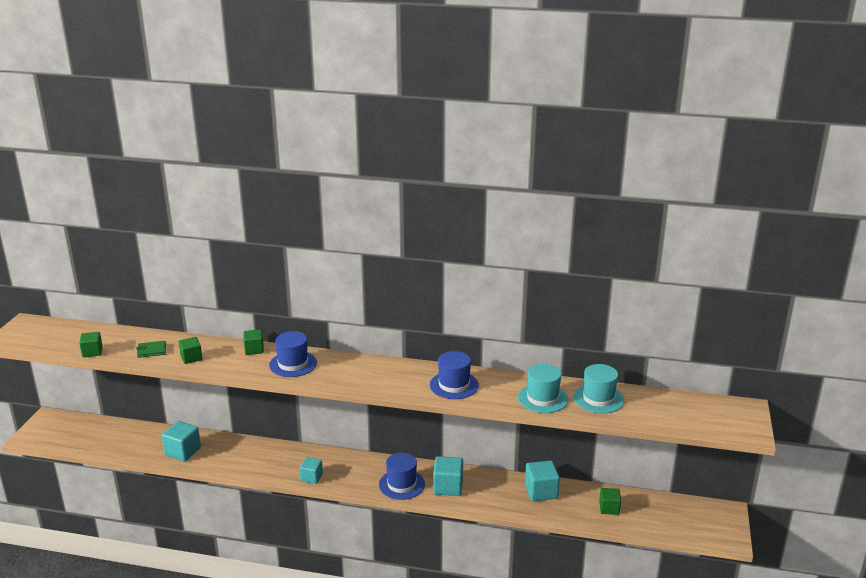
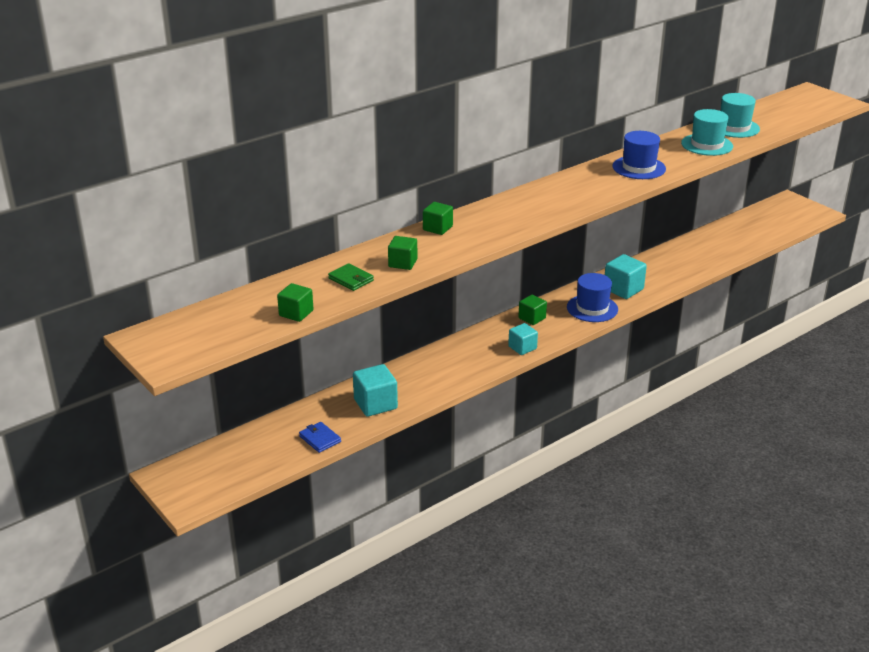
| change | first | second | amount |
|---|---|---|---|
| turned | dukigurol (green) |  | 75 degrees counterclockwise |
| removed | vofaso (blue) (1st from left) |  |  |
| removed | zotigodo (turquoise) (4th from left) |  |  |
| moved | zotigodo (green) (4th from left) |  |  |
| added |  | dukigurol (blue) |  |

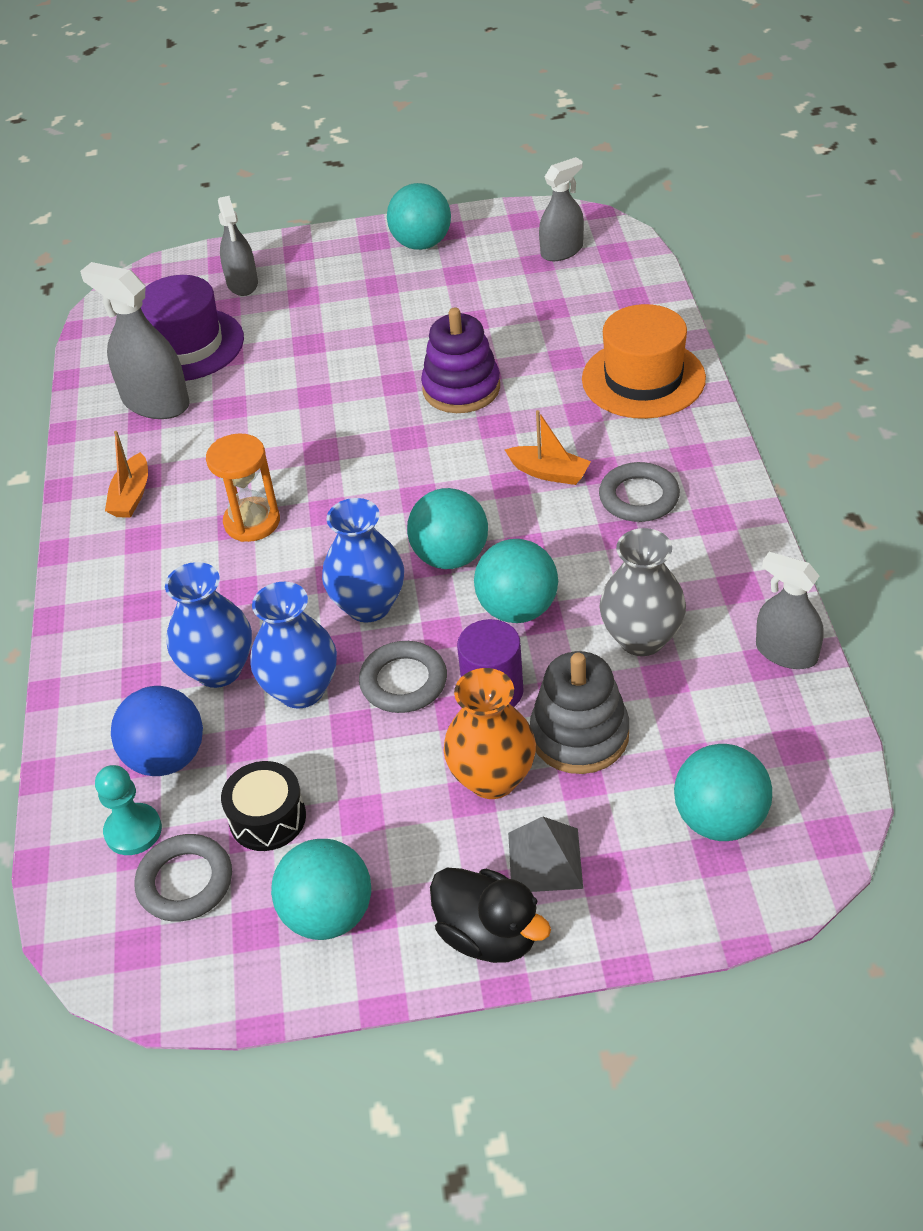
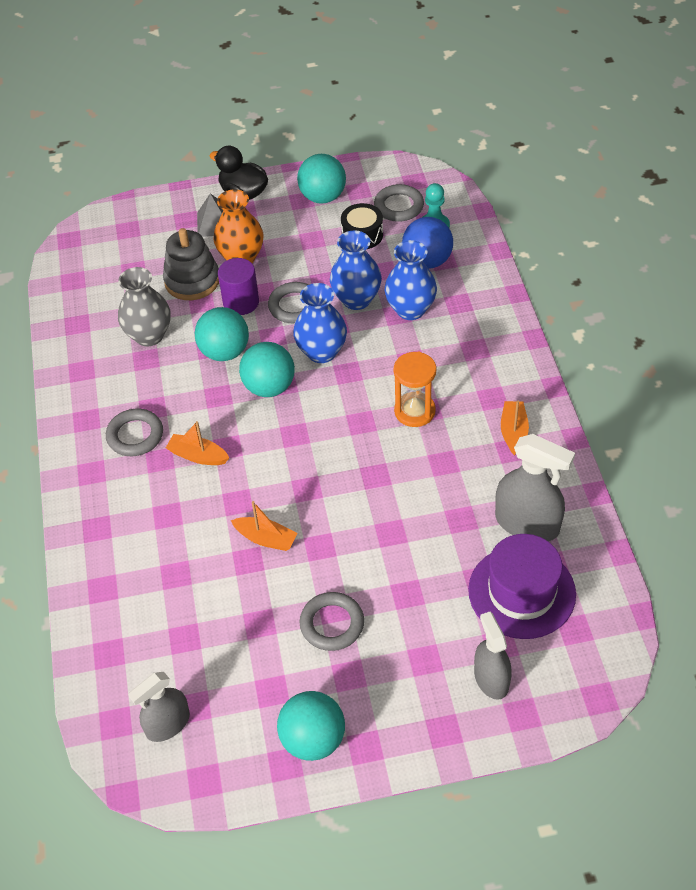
| change | first | second | amount |
|---|---|---|---|
| replaced | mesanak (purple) | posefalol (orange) (2nd from left) |  |
| removed | vofaso (orange) |  |  |
| removed | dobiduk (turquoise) (5th from left) |  |  |
| removed | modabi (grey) (4th from left) |  |  |
| added |  | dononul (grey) (3rd from left) |  |

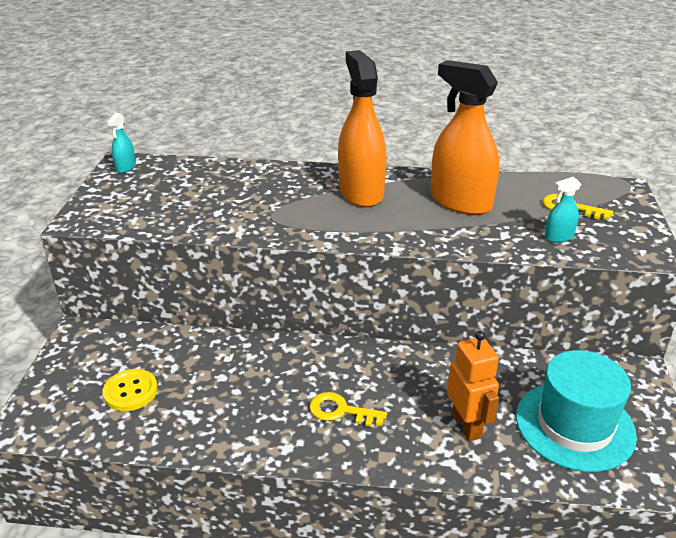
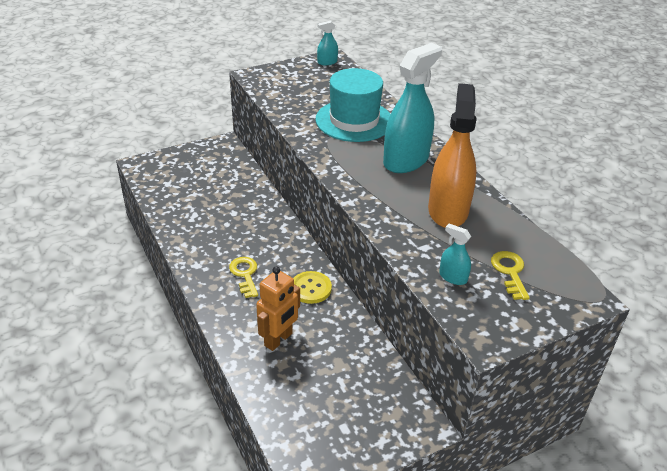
| change | first | second | amount |
|---|---|---|---|
| moved | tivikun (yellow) |  |  |
| recoloured | modabi (orange) (1st from left) | modabi (turquoise) (2nd from left) |  |
| moved | vofaso (turquoise) |  |  |

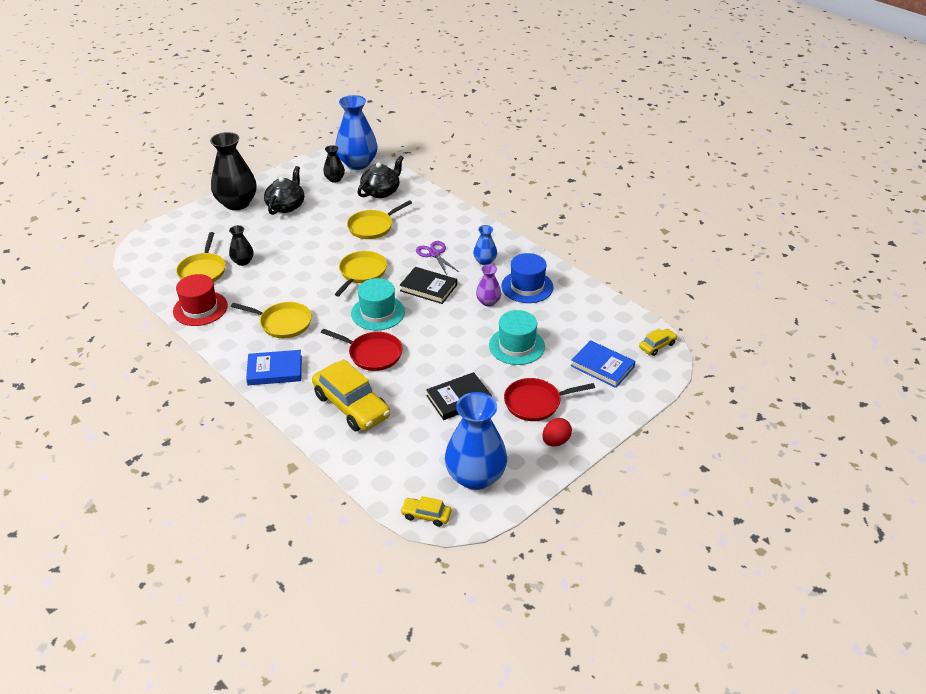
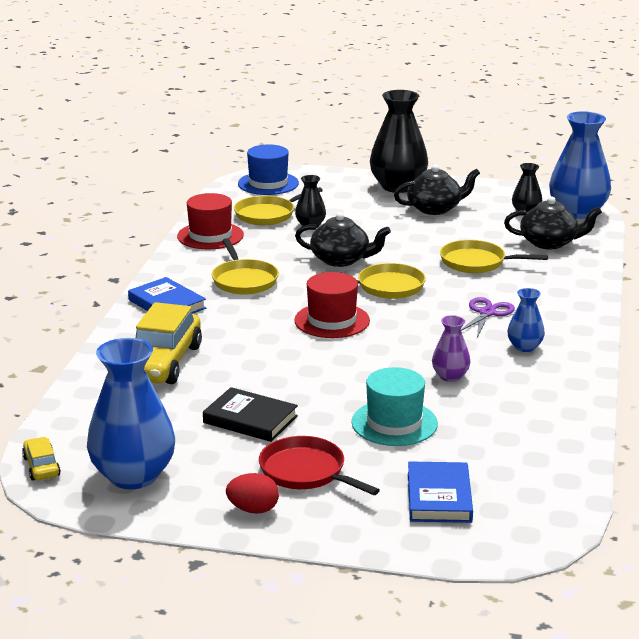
| change | first | second | amount |
|---|---|---|---|
| removed | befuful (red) (1st from left) |  |  |
| recoloured | vofaso (turquoise) (1st from left) | vofaso (red) (2nd from left) |  |
| removed | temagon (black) (1st from left) |  |  |
| moved | vofaso (blue) |  |  |
| removed | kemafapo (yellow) (3rd from left) |  |  |
| added |  | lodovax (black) (1st from left) |  |

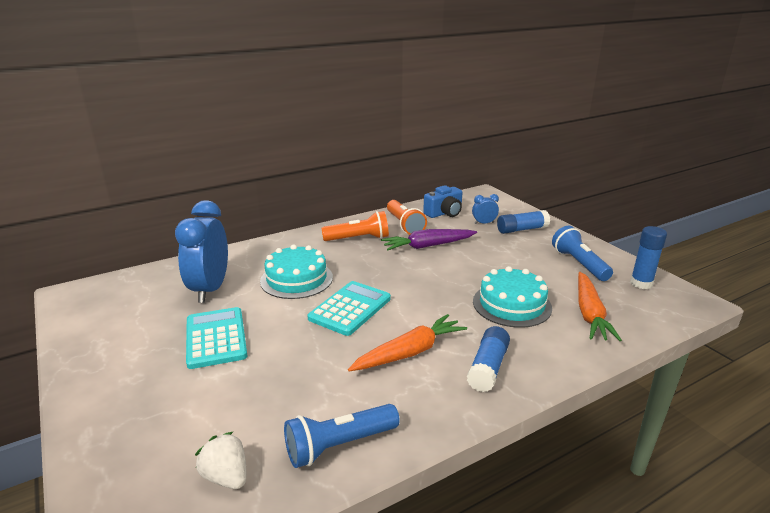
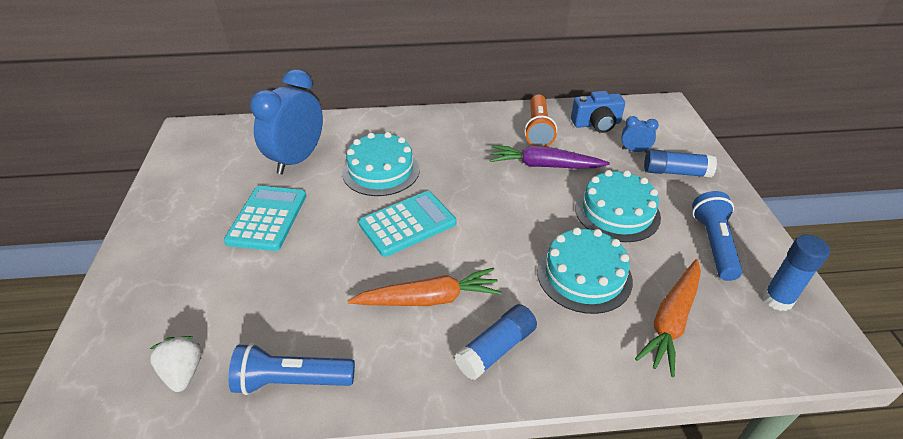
| change | first | second | amount |
|---|---|---|---|
| removed | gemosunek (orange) (1st from left) |  |  |
| added |  | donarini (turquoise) (3rd from left) |  |

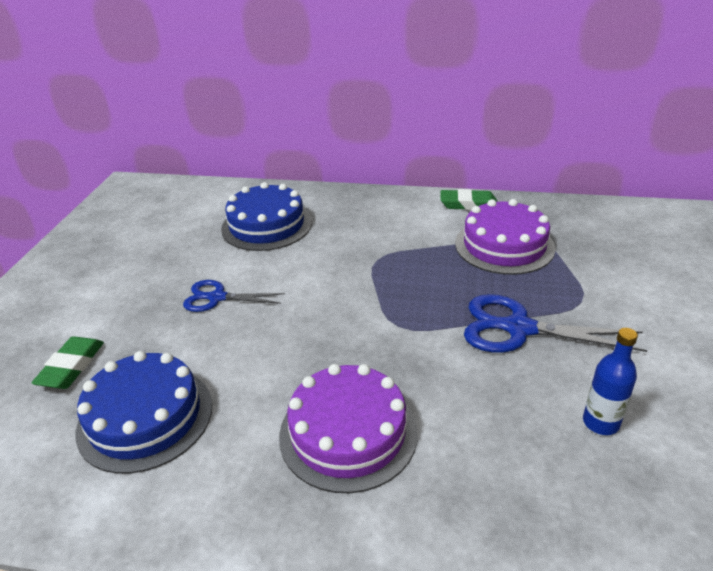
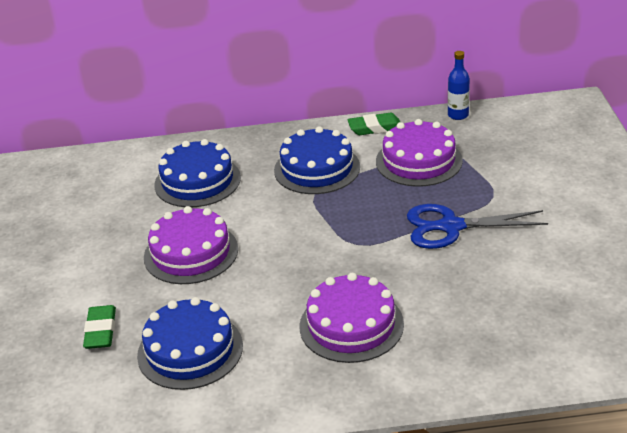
| change | first | second | amount |
|---|---|---|---|
| replaced | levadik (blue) (1st from left) | donarini (purple) (1st from left) |  |
| moved | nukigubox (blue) |  |  |
| added |  | donarini (blue) (3rd from left) |  |

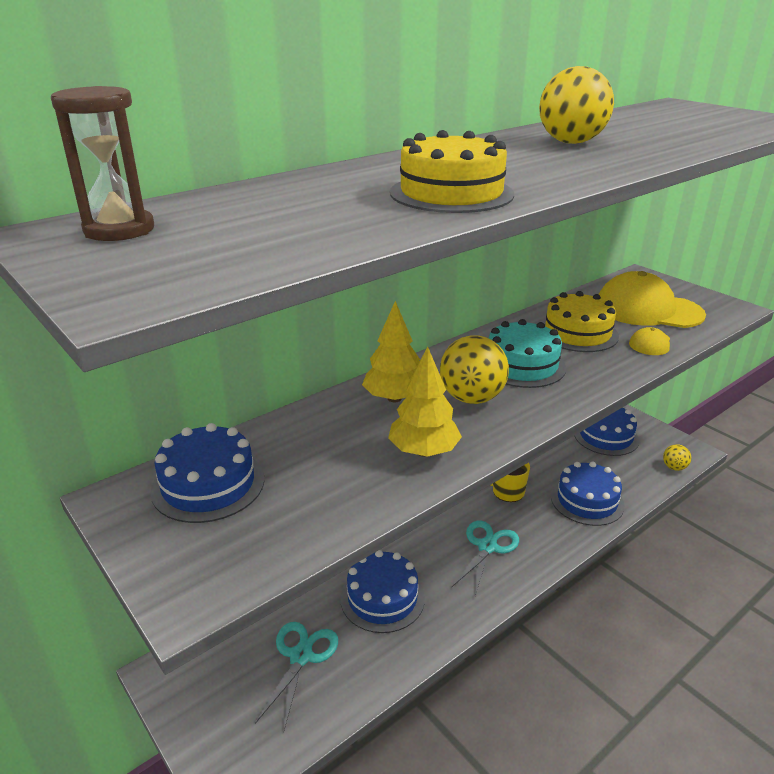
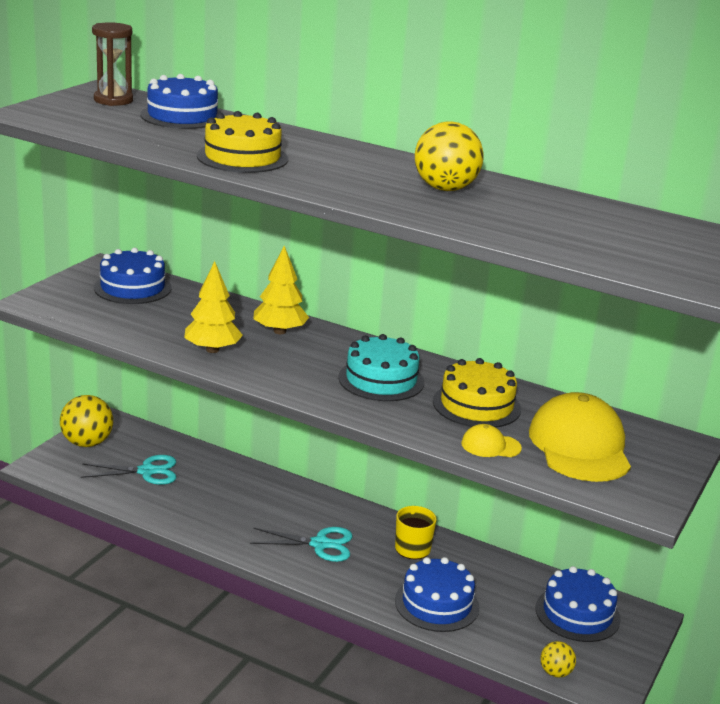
| change | first | second | amount |
|---|---|---|---|
| moved | donarini (blue) (2nd from left) |  |  |
| moved | dobiduk (yellow) (1st from left) |  |  |

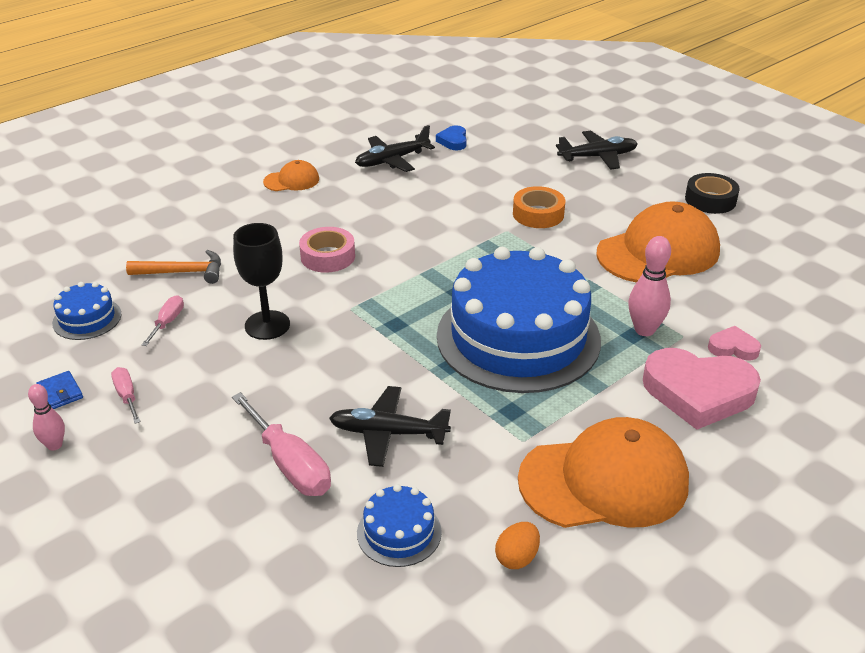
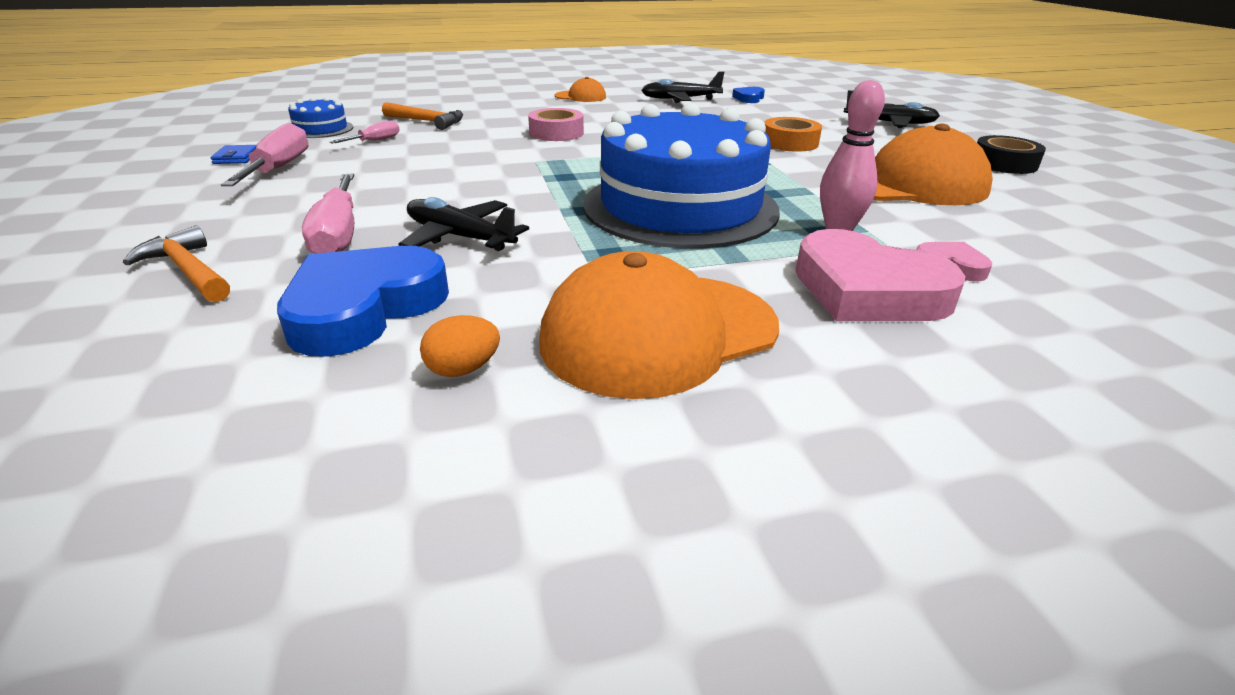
| change | first | second | amount |
|---|---|---|---|
| removed | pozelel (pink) (1st from left) |  |  |
| resized | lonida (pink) (1st from left) |  | x1.84 |
| removed | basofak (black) |  |  |
| replaced | donarini (blue) (2nd from left) | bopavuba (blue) (1st from left) |  |
| turned | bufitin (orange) (2nd from left) |  | 135 degrees clockwise |
| added |  | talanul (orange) (1st from left) |  |

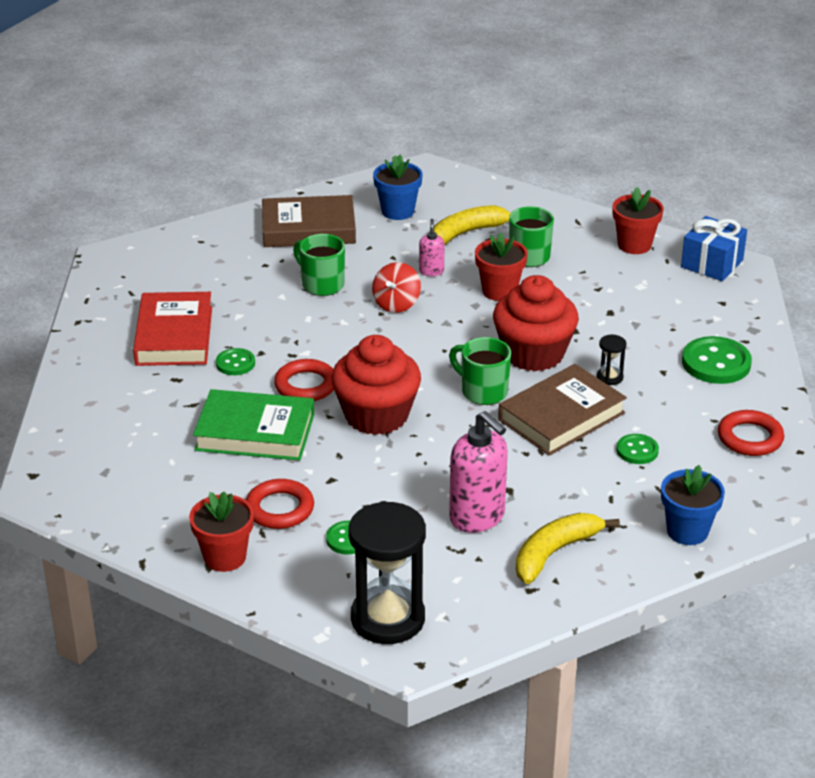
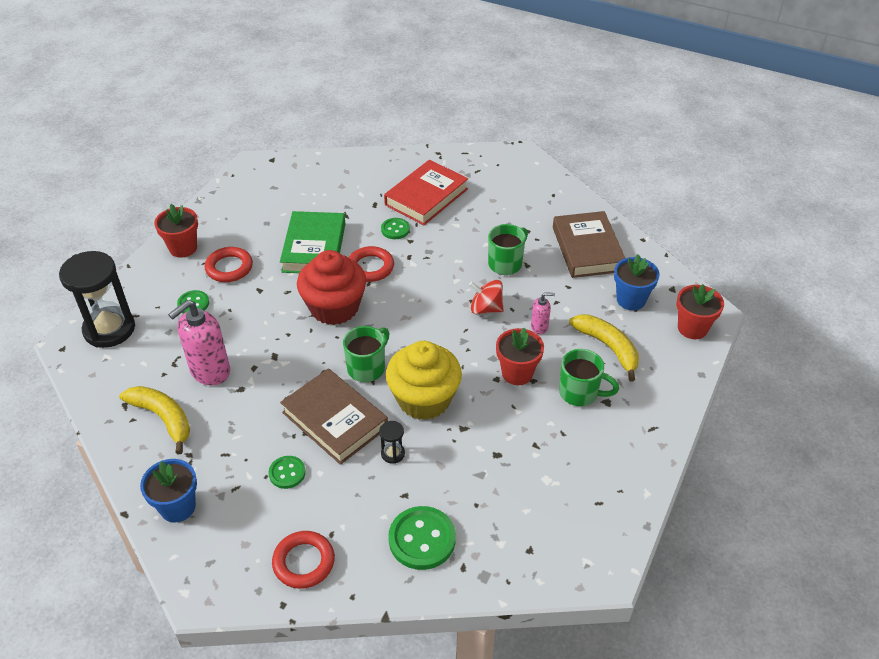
| change | first | second | amount |
|---|---|---|---|
| turned | temagon (red) |  | 45 degrees counterclockwise |
| recoloured | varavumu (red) (2nd from left) | varavumu (yellow) |  |
| moved | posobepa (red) (3rd from left) |  |  |
| removed | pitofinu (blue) |  |  |

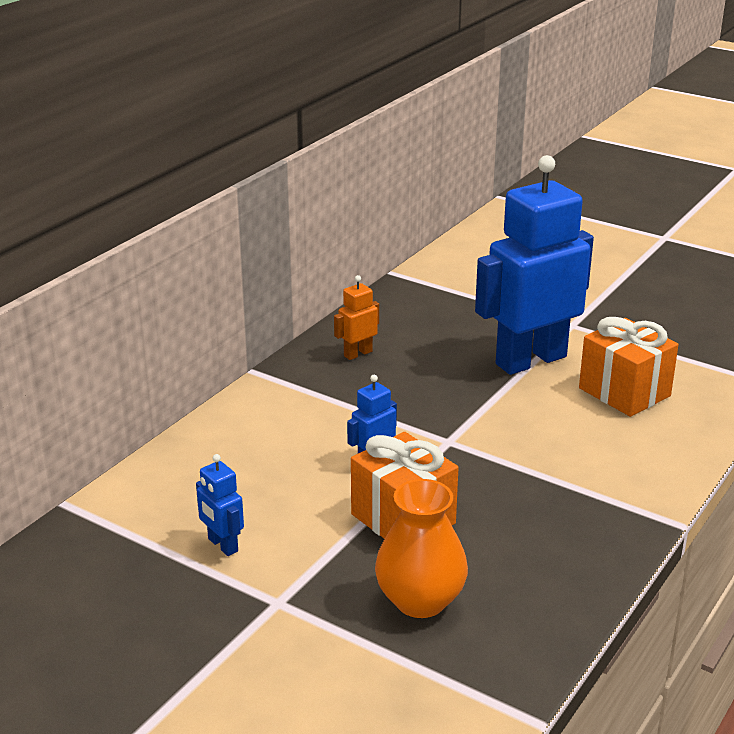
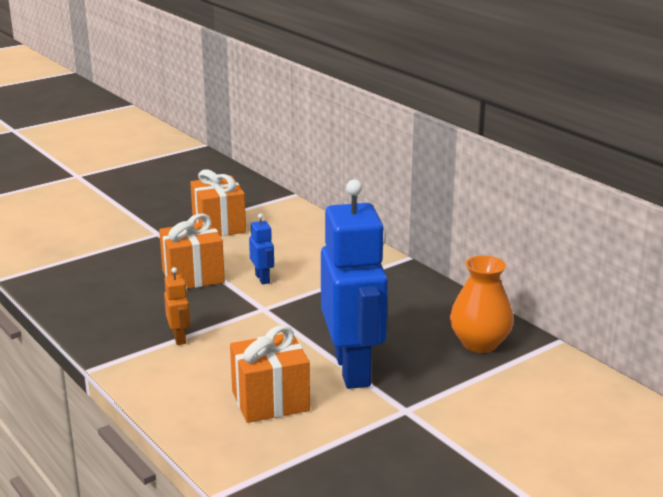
| change | first | second | amount |
|---|---|---|---|
| replaced | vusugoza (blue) (1st from left) | pitofinu (orange) (2nd from left) |  |
| moved | vusugoza (orange) |  |  |
| moved | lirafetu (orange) |  |  |

